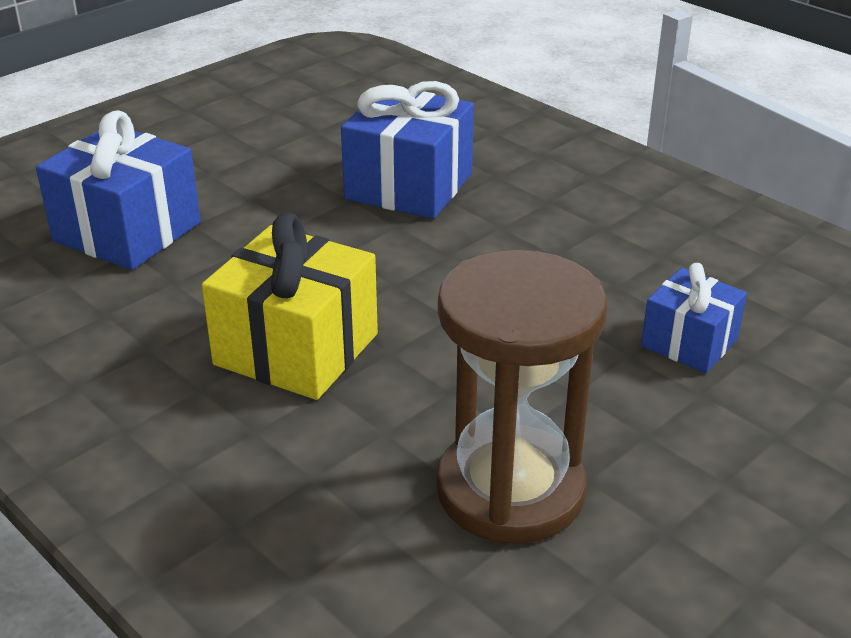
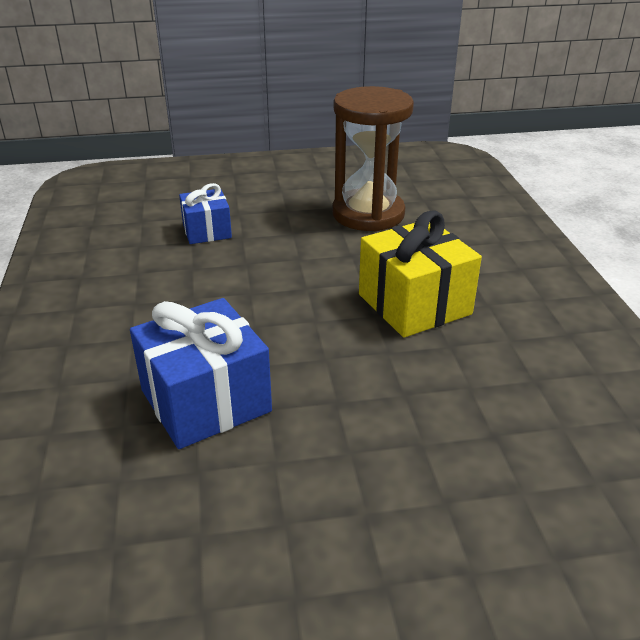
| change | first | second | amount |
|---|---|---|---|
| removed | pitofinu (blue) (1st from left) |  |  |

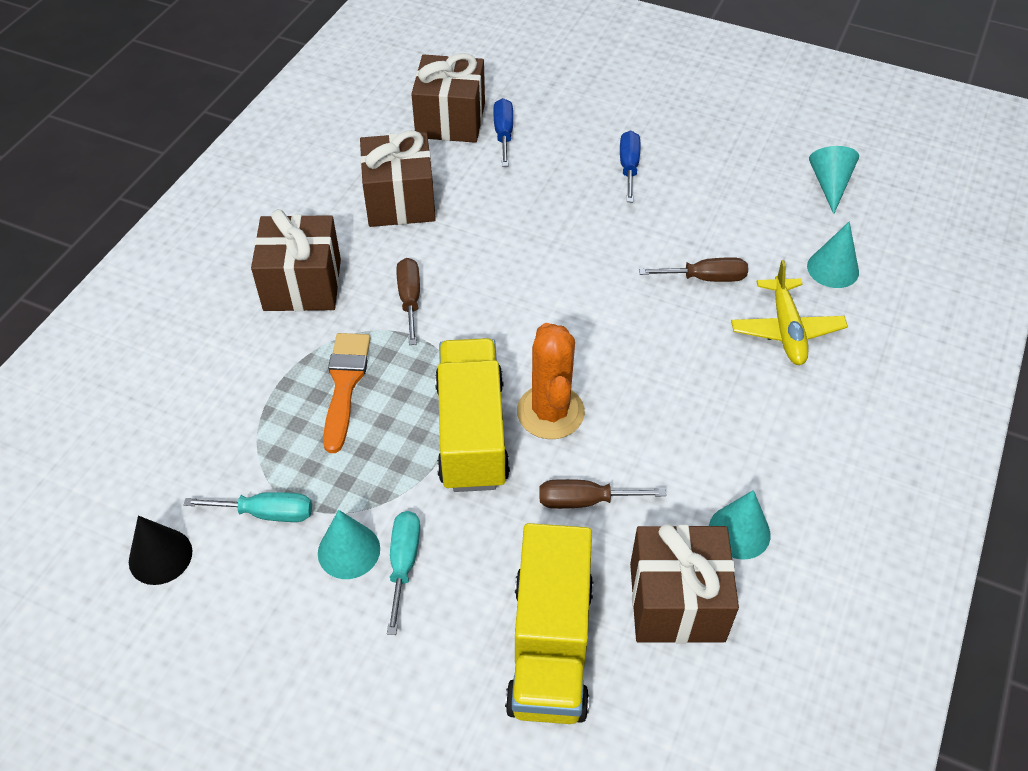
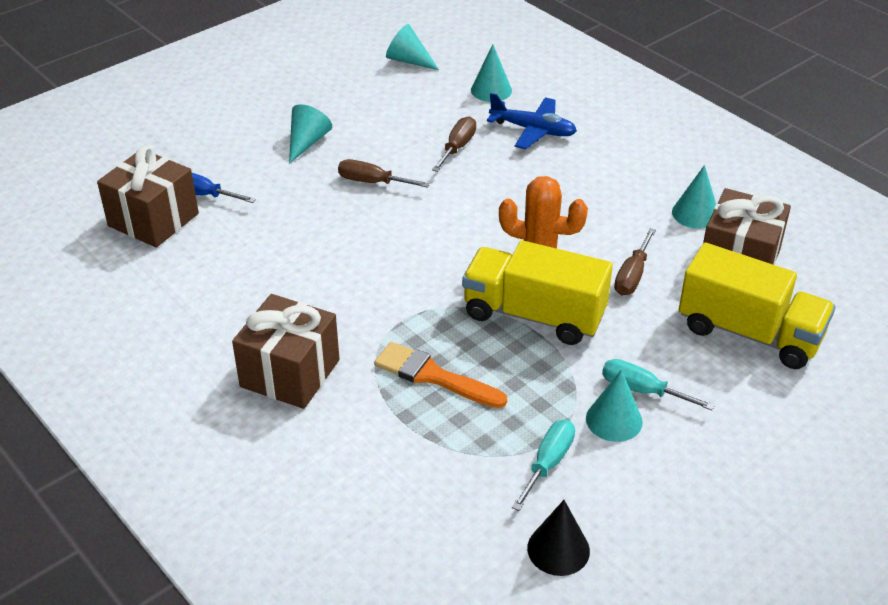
| change | first | second | amount |
|---|---|---|---|
| removed | pitofinu (brown) (2nd from left) |  |  |
| moved | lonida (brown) (1st from left) |  |  |
| replaced | lonida (blue) (2nd from left) | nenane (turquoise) (1st from left) |  |
| recoloured | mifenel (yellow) | mifenel (blue) |  |

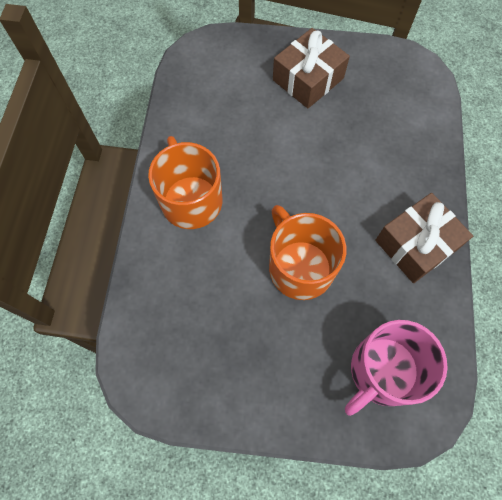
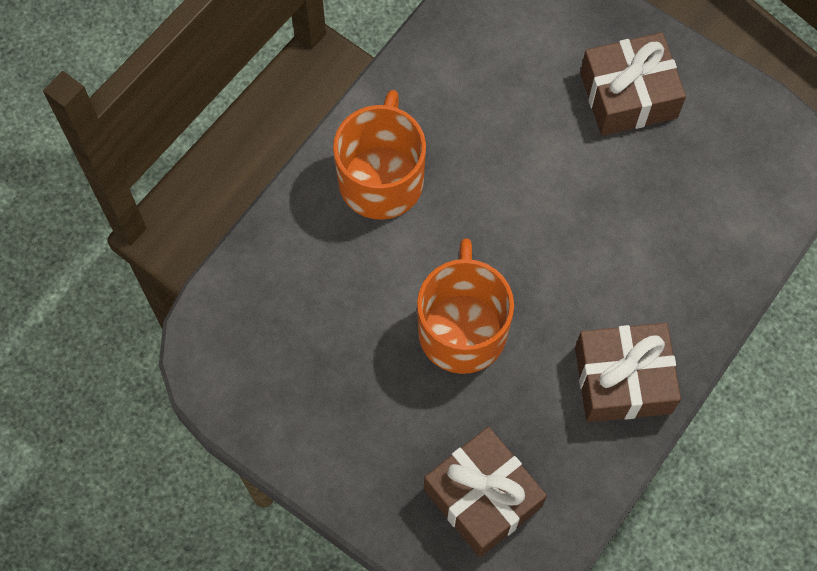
| change | first | second | amount |
|---|---|---|---|
| replaced | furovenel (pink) | pitofinu (brown) (1st from left) |  |

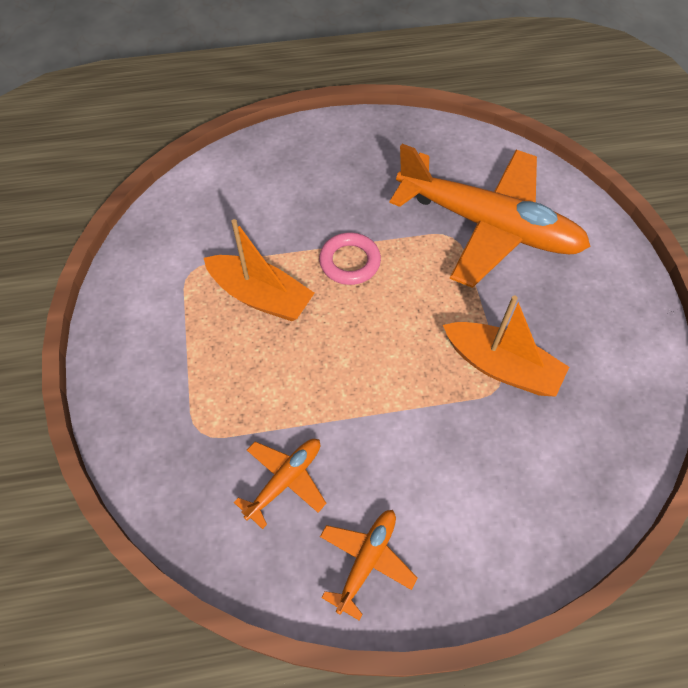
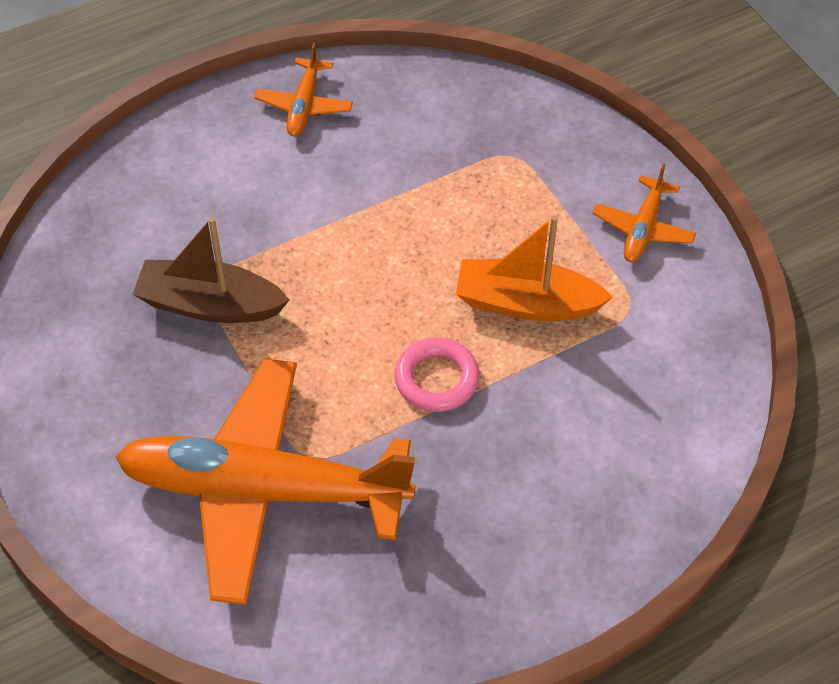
| change | first | second | amount |
|---|---|---|---|
| moved | mifenel (orange) (1st from left in the first image) | mifenel (orange) (3rd from left) |  |
| recoloured | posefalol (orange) (2nd from left) | posefalol (brown) |  |

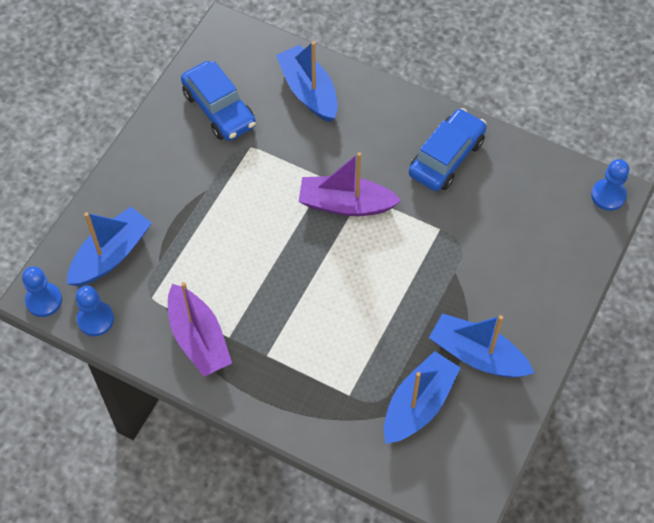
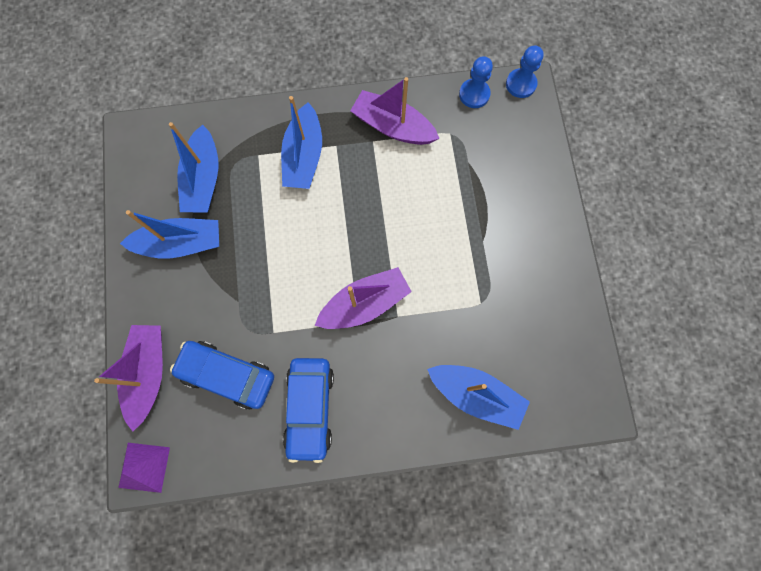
| change | first | second | amount |
|---|---|---|---|
| moved | posefalol (blue) (1st from left in the first image) | posefalol (blue) (3rd from left) |  |
| moved | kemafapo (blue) (1st from left) |  |  |
| replaced | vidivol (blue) (3rd from left) | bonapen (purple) |  |
| added |  | posefalol (purple) (1st from left) |  |

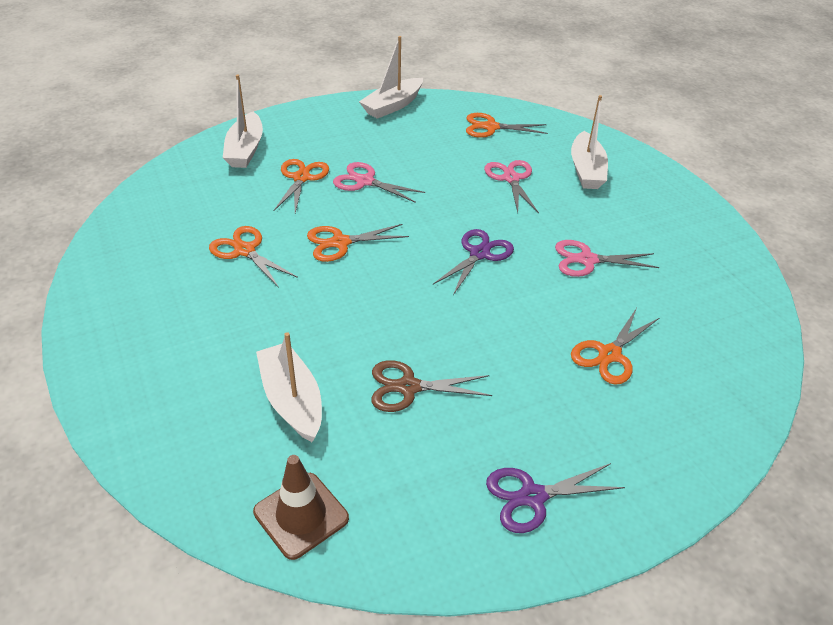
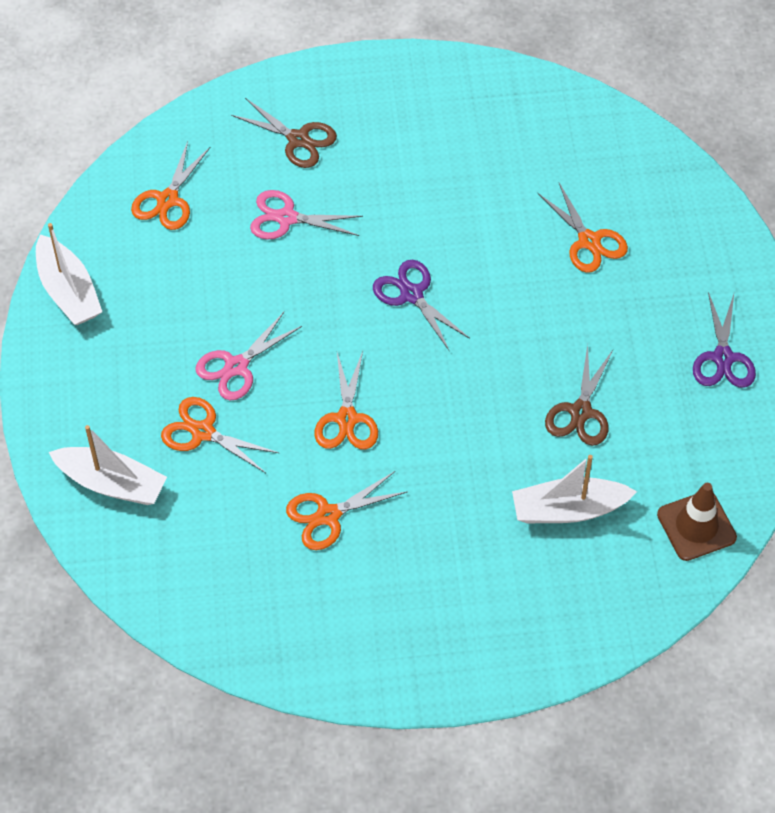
| change | first | second | amount |
|---|---|---|---|
| removed | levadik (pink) (3rd from left) |  |  |
| replaced | posefalol (white) (4th from left) | levadik (brown) (1st from left) |  |

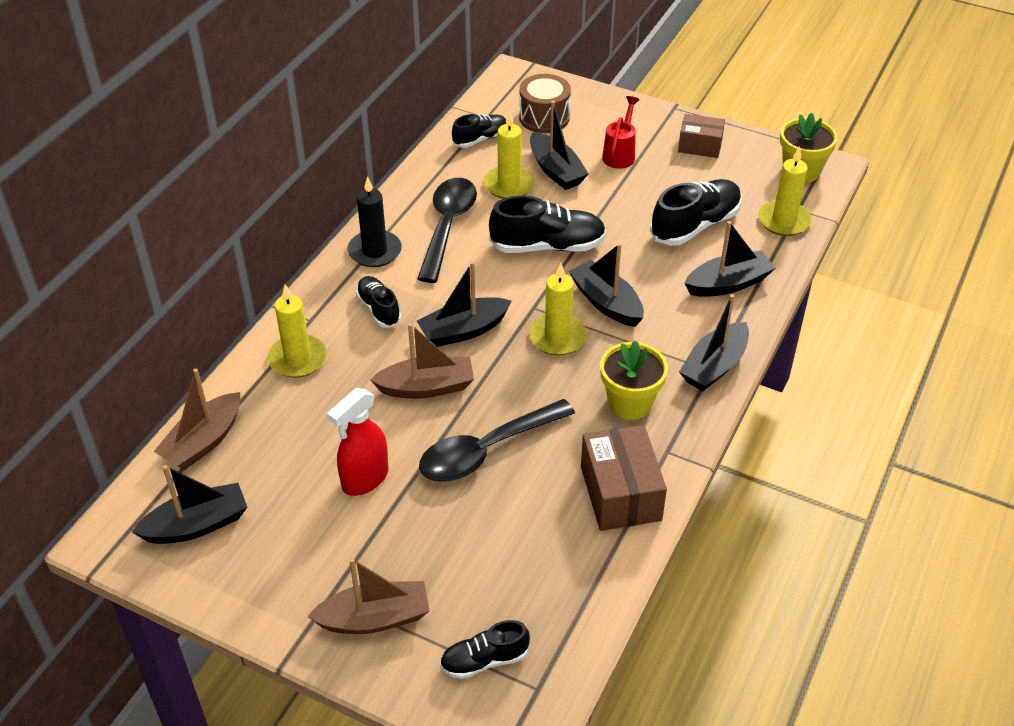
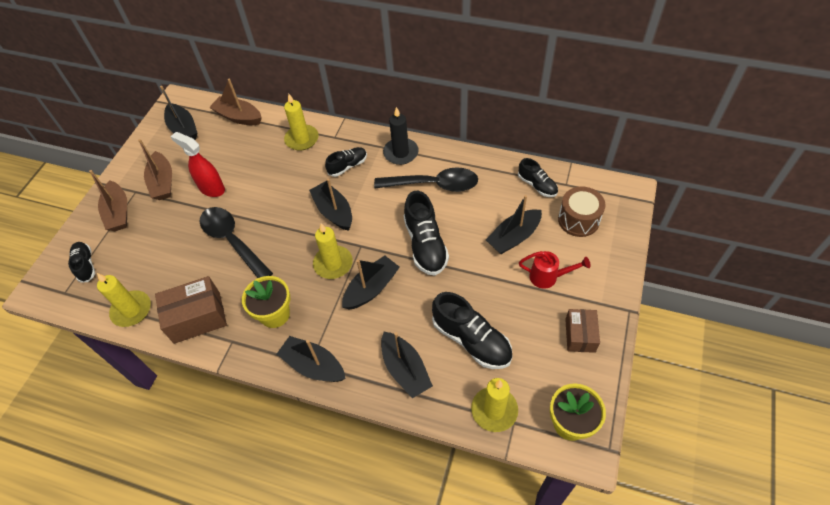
| change | first | second | amount |
|---|---|---|---|
| moved | posefalol (brown) (3rd from left in the first image) | posefalol (brown) (2nd from left) |  |
| moved | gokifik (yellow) (2nd from left in the first image) | gokifik (yellow) (1st from left) |  |

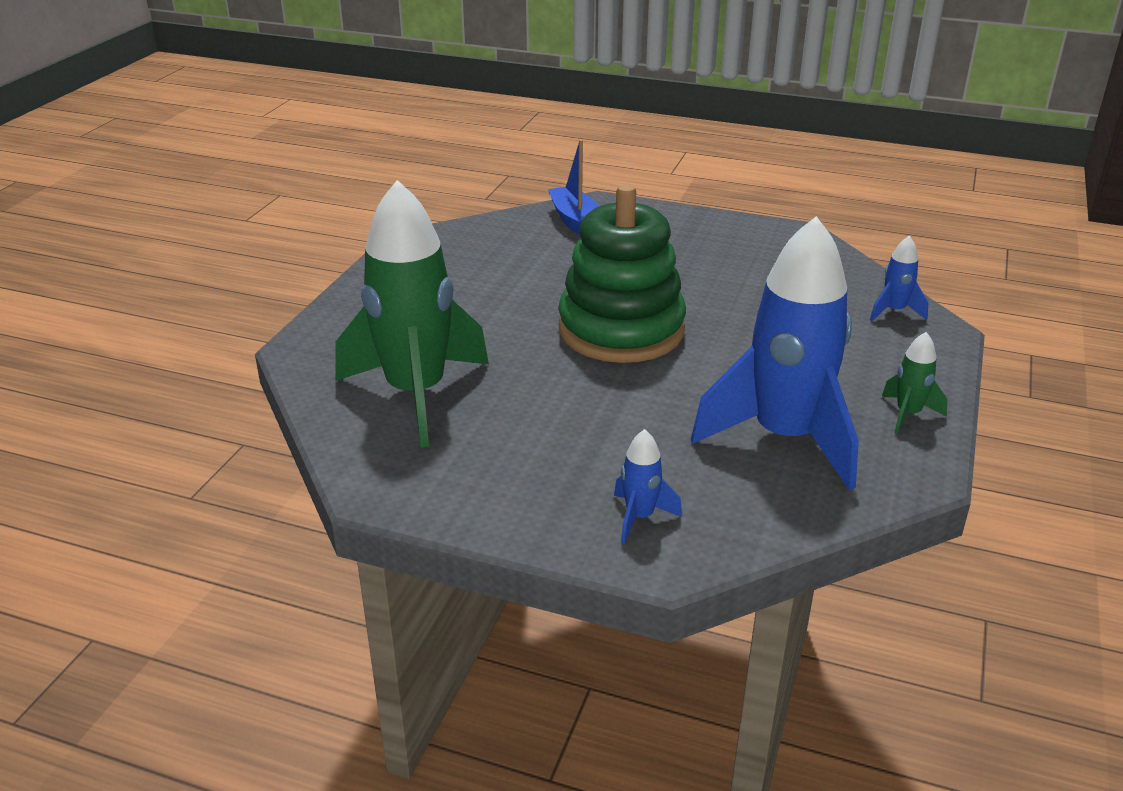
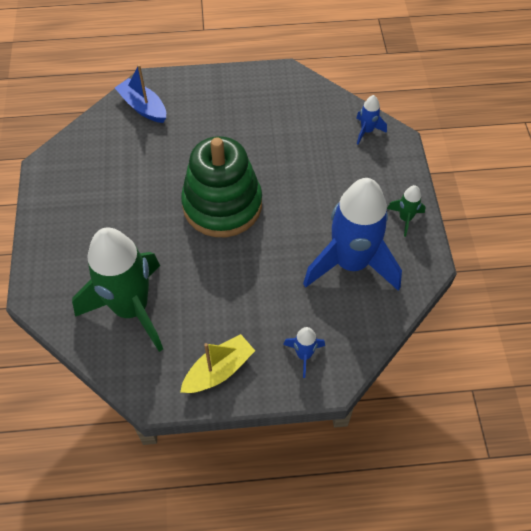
| change | first | second | amount |
|---|---|---|---|
| added |  | posefalol (yellow) |  |

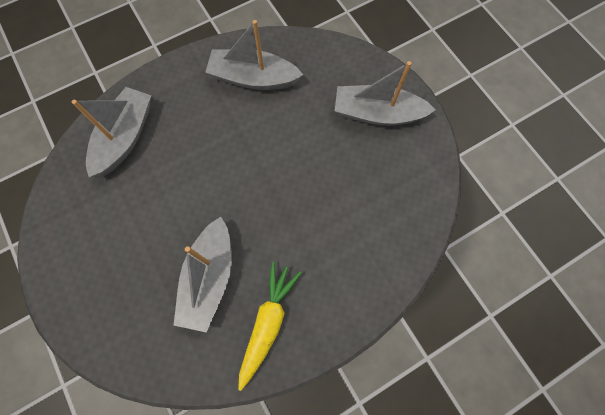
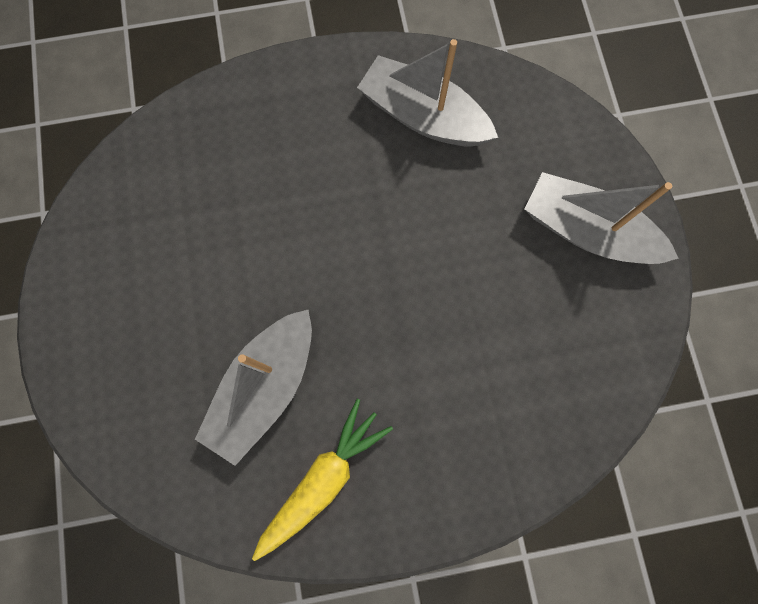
| change | first | second | amount |
|---|---|---|---|
| removed | posefalol (grey) (1st from left) |  |  |

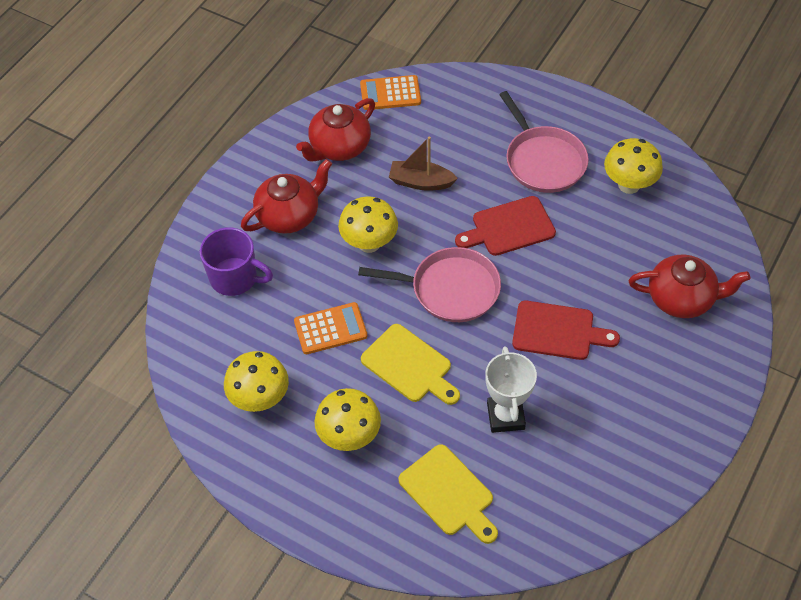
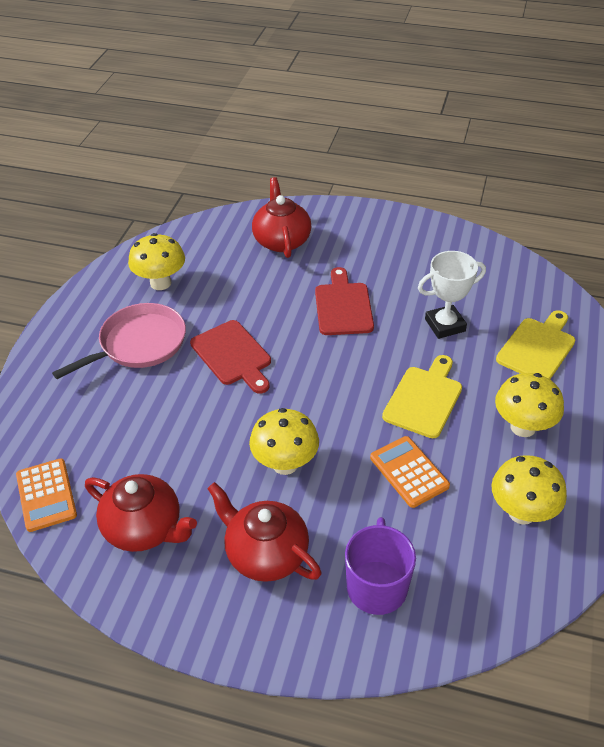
| change | first | second | amount |
|---|---|---|---|
| removed | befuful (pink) (1st from left) |  |  |
| removed | posefalol (brown) |  |  |

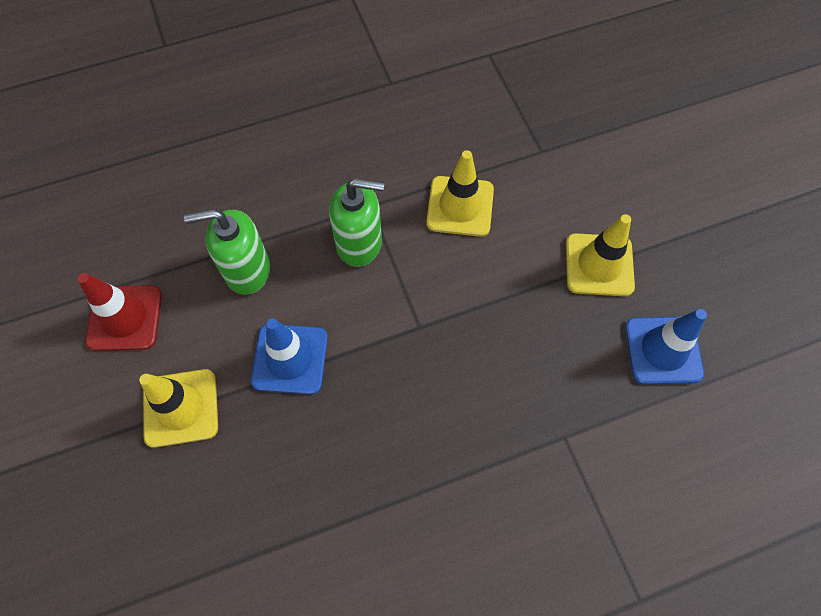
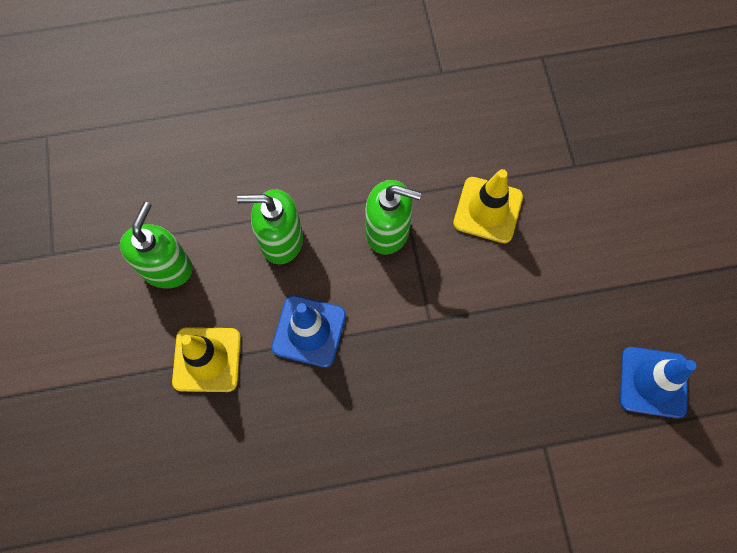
| change | first | second | amount |
|---|---|---|---|
| replaced | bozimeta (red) | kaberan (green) (1st from left) |  |
| removed | bozimeta (yellow) (3rd from left) |  |  |

